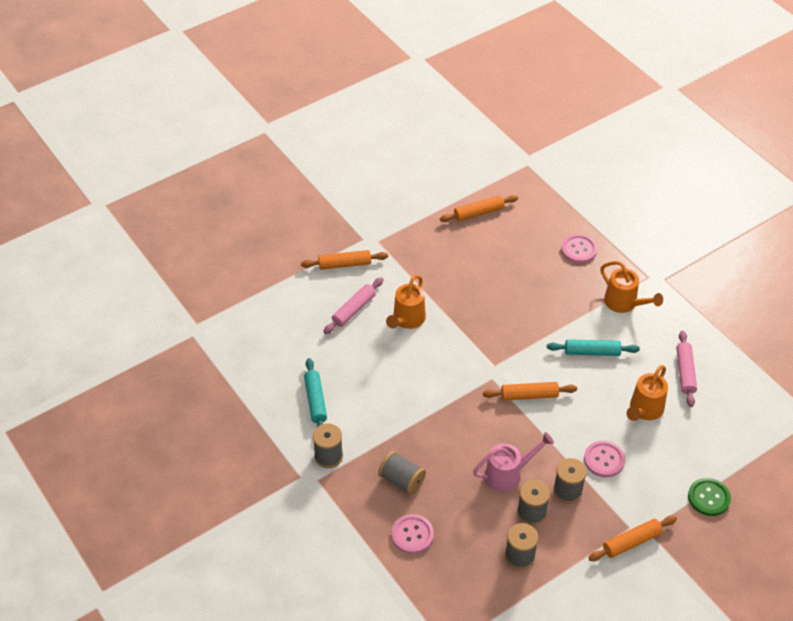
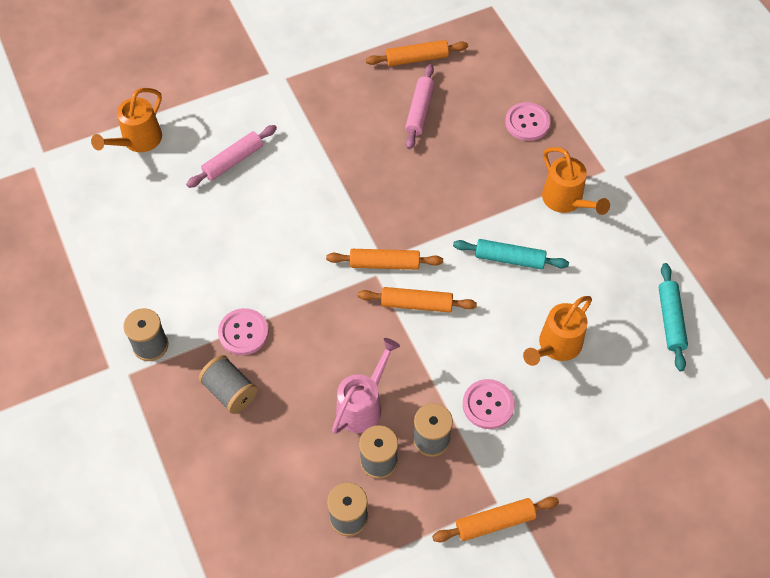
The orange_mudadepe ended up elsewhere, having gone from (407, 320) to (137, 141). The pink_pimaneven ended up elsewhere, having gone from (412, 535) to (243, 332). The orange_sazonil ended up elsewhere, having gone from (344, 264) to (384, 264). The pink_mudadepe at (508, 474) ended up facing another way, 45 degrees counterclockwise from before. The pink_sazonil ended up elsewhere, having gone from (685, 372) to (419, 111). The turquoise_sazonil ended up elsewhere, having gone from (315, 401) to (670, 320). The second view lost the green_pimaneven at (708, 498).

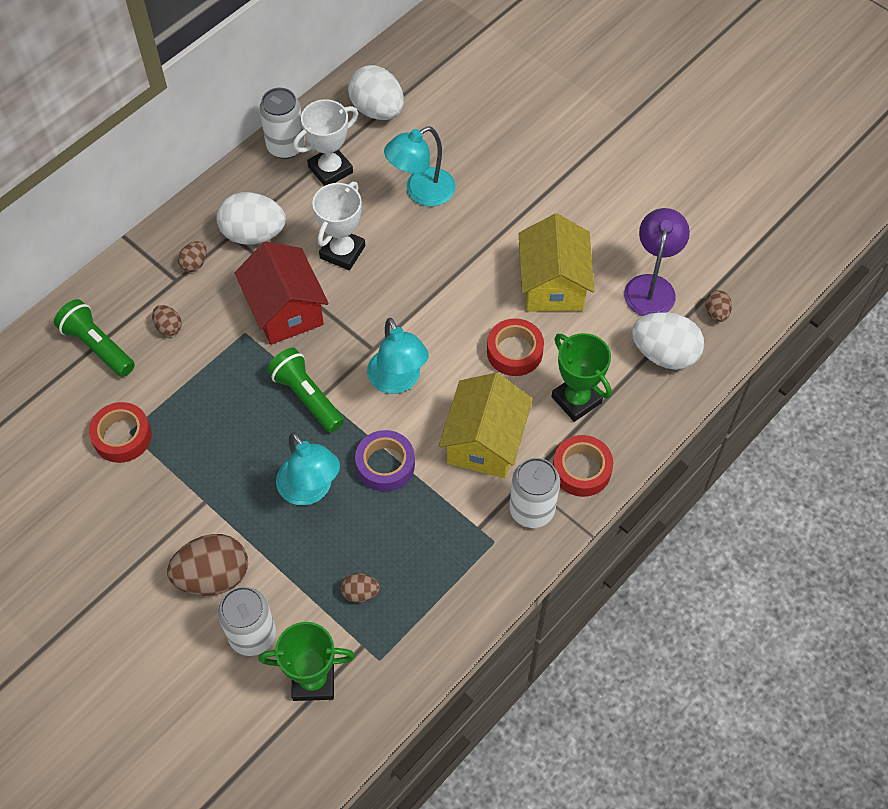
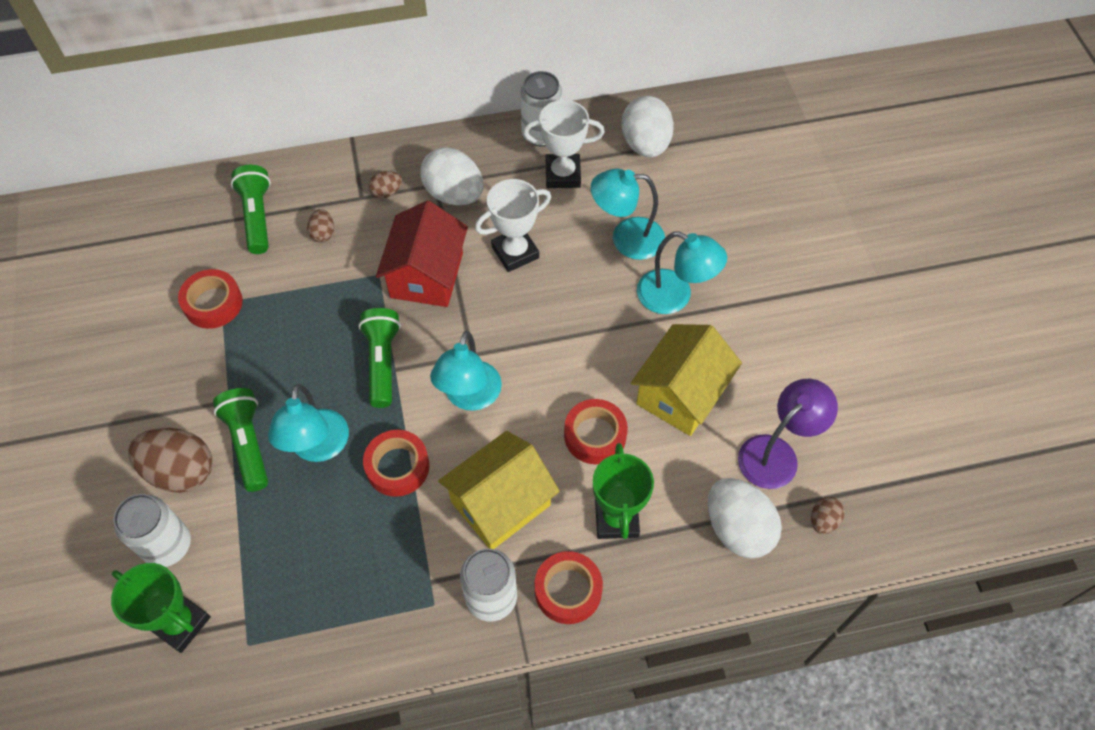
The second view gained the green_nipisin at (248, 443). What was the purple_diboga at (385, 464) turned into the red_diboga at (397, 466). The second view gained the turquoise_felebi at (674, 297). The second view lost the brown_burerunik at (360, 593).

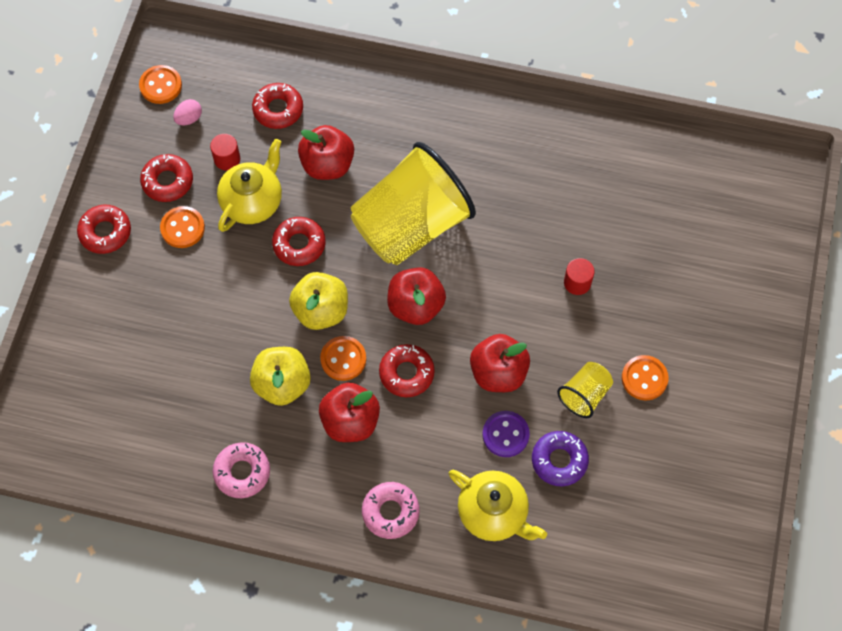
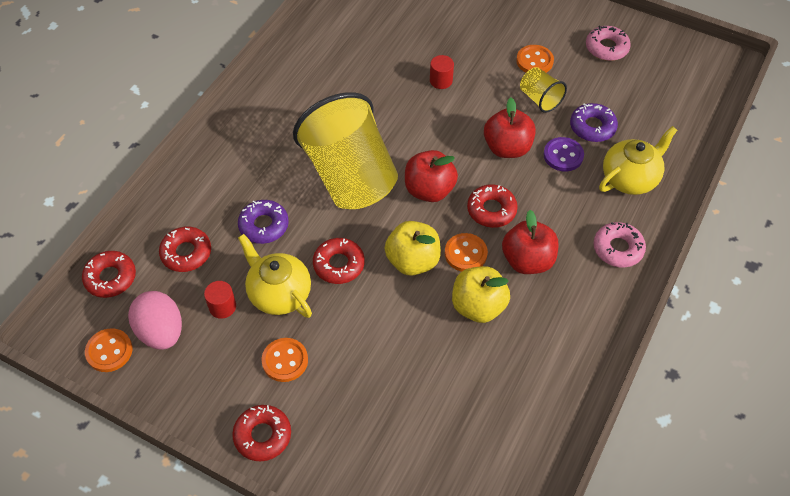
The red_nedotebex ended up elsewhere, having gone from (167, 181) to (110, 278). The size of the pink_burerunik at (189, 119) changed by a factor of 1.97. Where the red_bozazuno stood at (327, 165), the purple_nedotebex came to stand at (264, 225). The pink_nedotebex ended up elsewhere, having gone from (242, 472) to (606, 48).

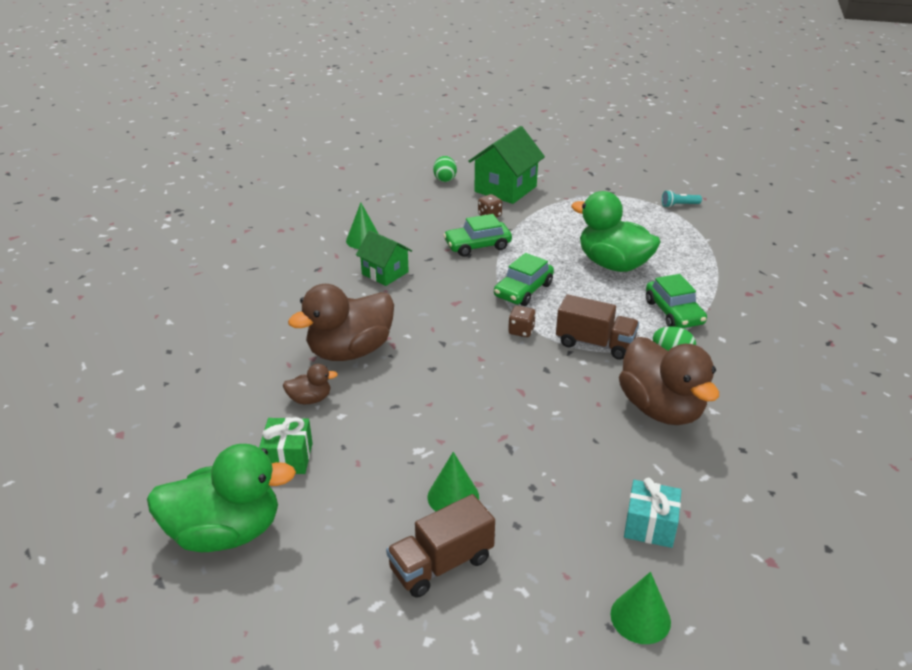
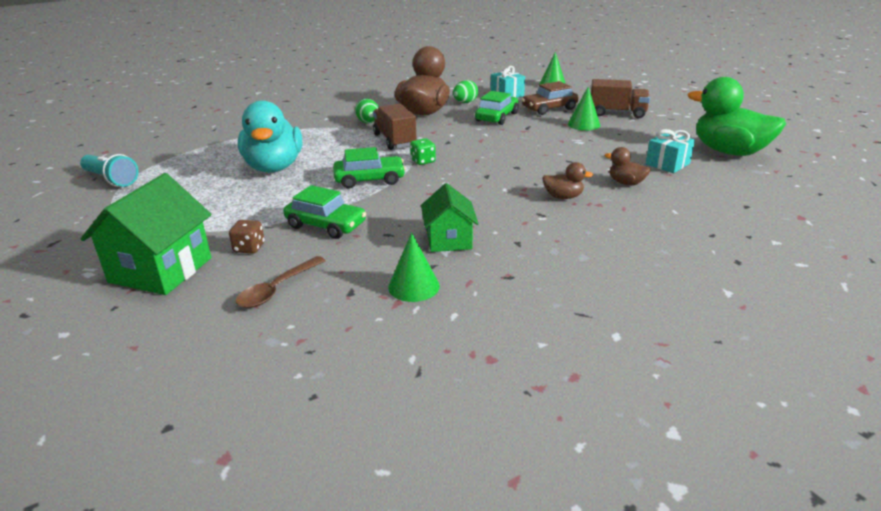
The size of the turquoise_nipisin at (679, 205) changed by a factor of 1.62. The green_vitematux at (505, 189) ended up facing another way, 60 degrees counterclockwise from before. The second view gained the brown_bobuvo at (277, 289). What was the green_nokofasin at (613, 264) turned into the turquoise_nokofasin at (274, 167). What was the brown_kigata at (521, 331) turned into the green_kigata at (423, 161). The green_burerunik ended up elsewhere, having gone from (445, 179) to (465, 102). The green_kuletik ended up elsewhere, having gone from (674, 312) to (496, 117). The second view gained the brown_kuletik at (549, 108). The size of the brown_nokofasin at (350, 351) changed by a factor of 0.46. What was the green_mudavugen at (288, 458) turned into the turquoise_mudavugen at (667, 164).

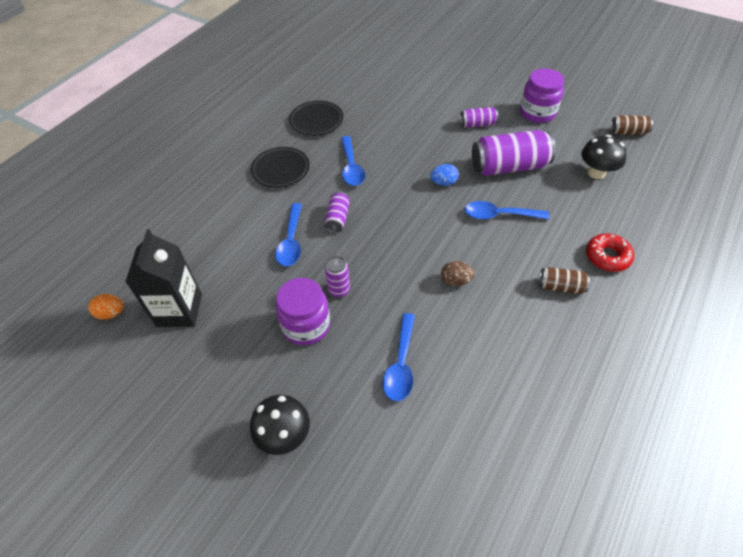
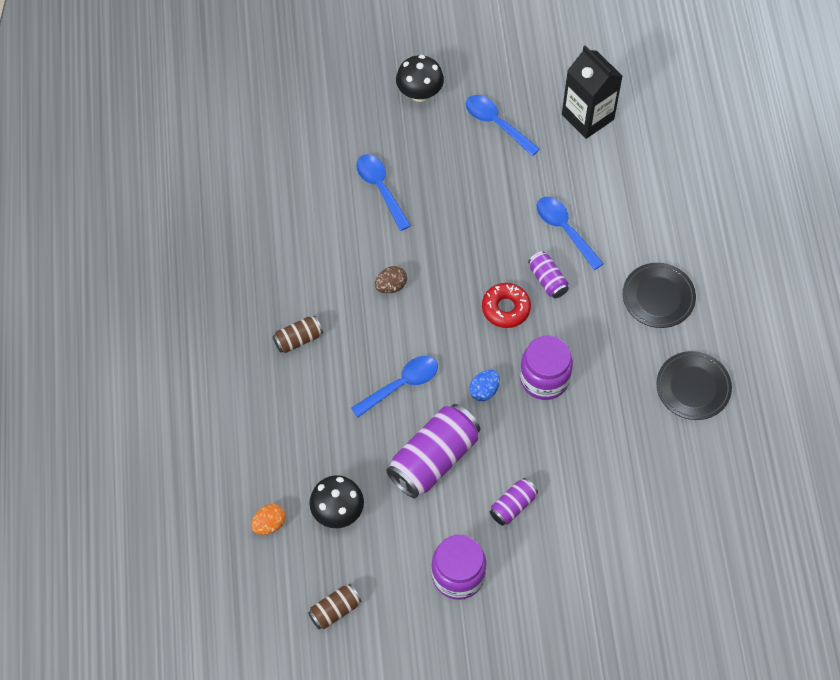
The orange_burerunik ended up elsewhere, having gone from (111, 313) to (269, 524). The blue_bobuvo ended up elsewhere, having gone from (351, 167) to (496, 124). The red_nedotebex ended up elsewhere, having gone from (607, 256) to (506, 308). The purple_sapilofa ended up elsewhere, having gone from (306, 325) to (544, 378). The second view lost the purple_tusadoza at (339, 290).

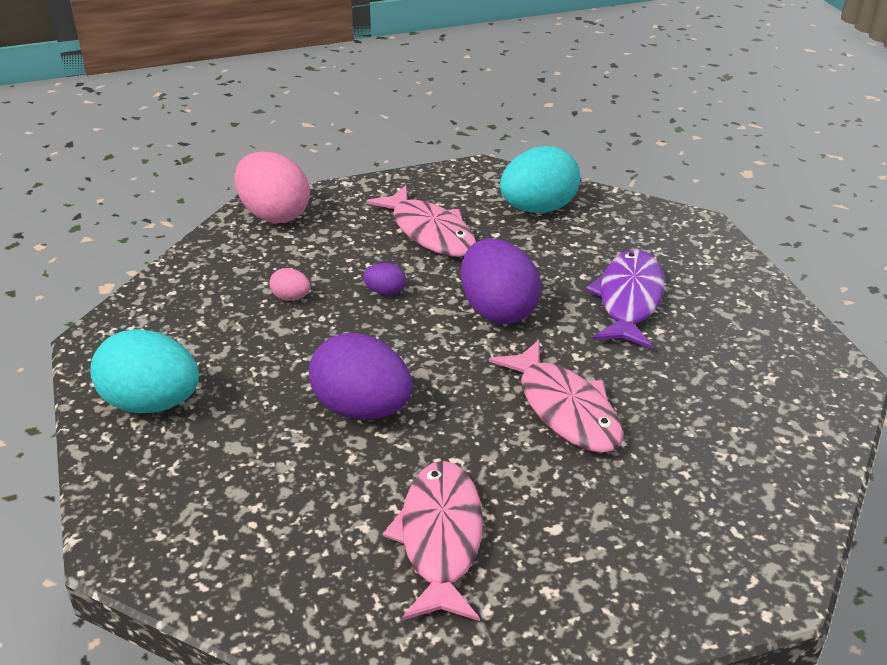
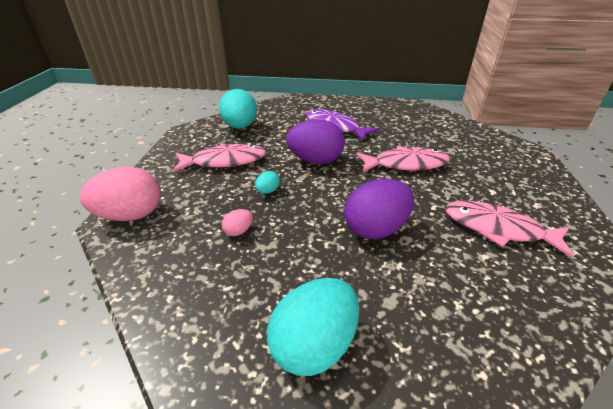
What was the purple_burerunik at (385, 292) turned into the turquoise_burerunik at (268, 191).

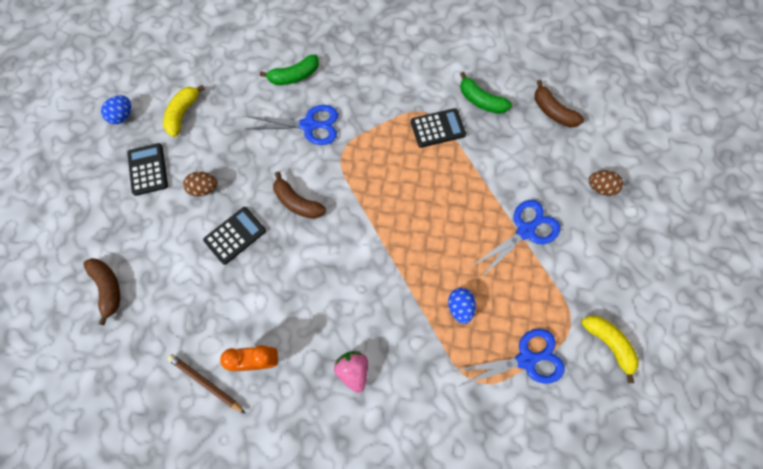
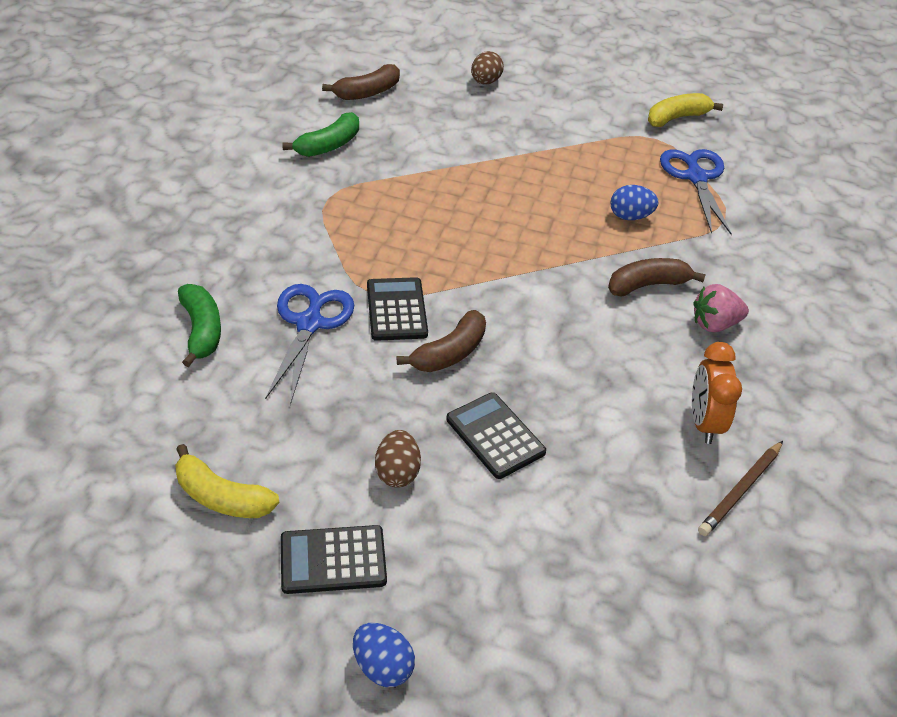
The blue_burerunik ended up elsewhere, having gone from (122, 116) to (383, 667). The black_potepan ended up elsewhere, having gone from (437, 128) to (396, 310). The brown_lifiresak ended up elsewhere, having gone from (108, 288) to (647, 285). The second view lost the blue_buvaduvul at (525, 231).

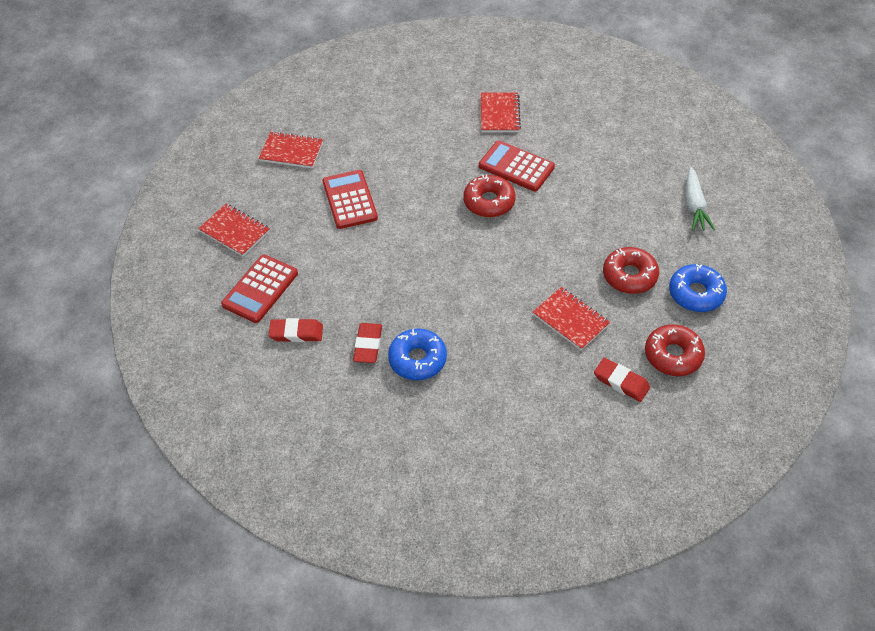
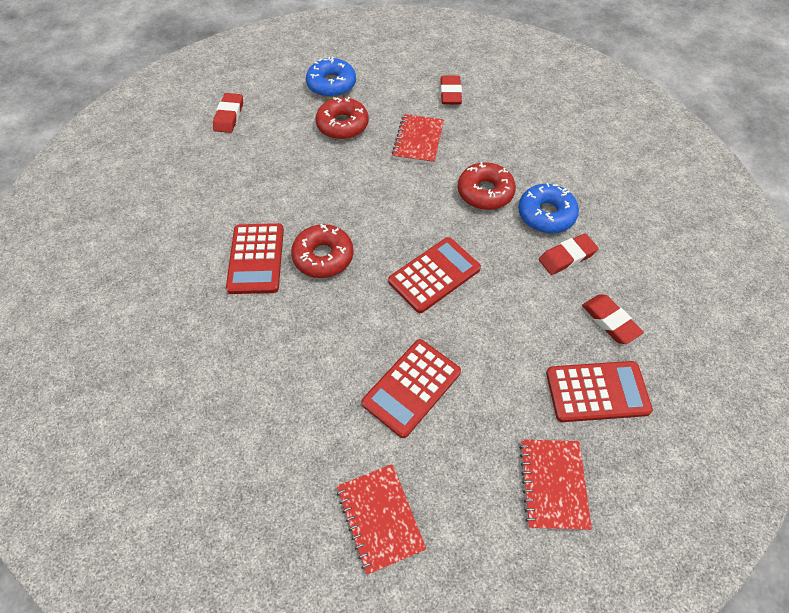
Where the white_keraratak stood at (694, 205), the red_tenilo came to stand at (229, 116). The second view gained the red_potepan at (434, 275). The red_nedotebex ended up elsewhere, having gone from (673, 355) to (485, 192). The second view lost the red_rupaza at (500, 114).

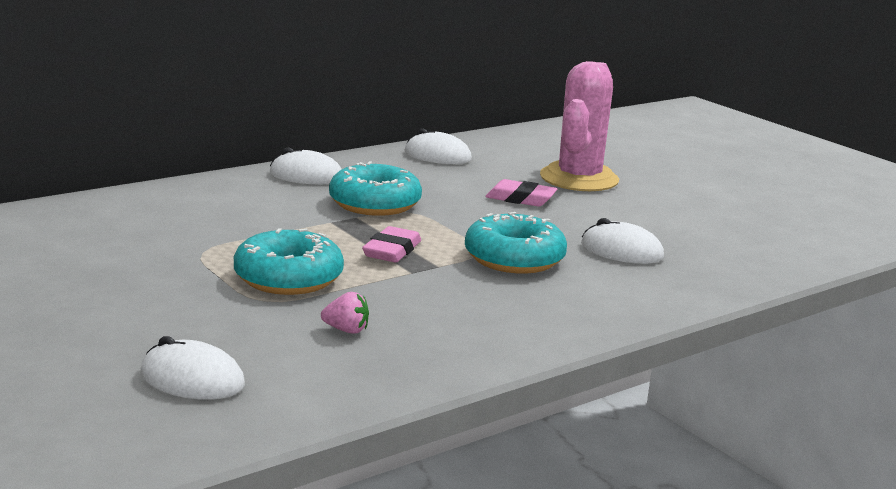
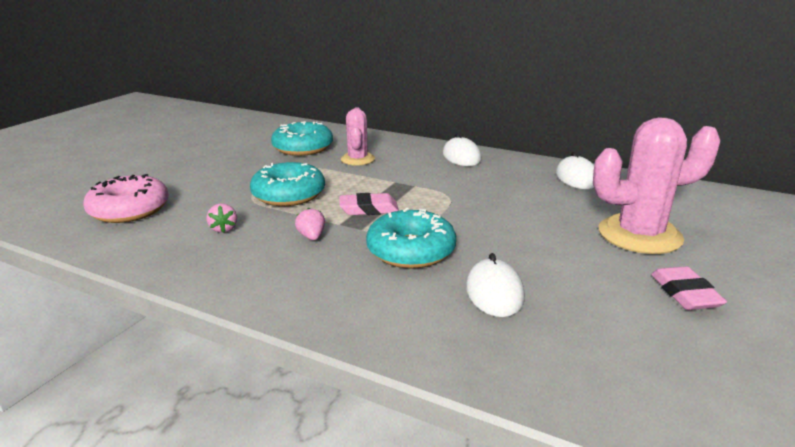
Where the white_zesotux stood at (192, 379), the pink_nedotebex came to stand at (129, 210). The turquoise_nedotebex ended up elsewhere, having gone from (375, 204) to (303, 148). The second view gained the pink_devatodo at (312, 237). The second view gained the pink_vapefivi at (357, 159). The pink_tenilo ended up elsewhere, having gone from (520, 199) to (685, 293).

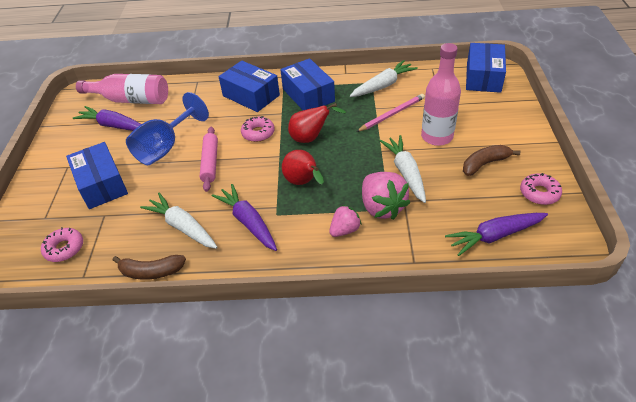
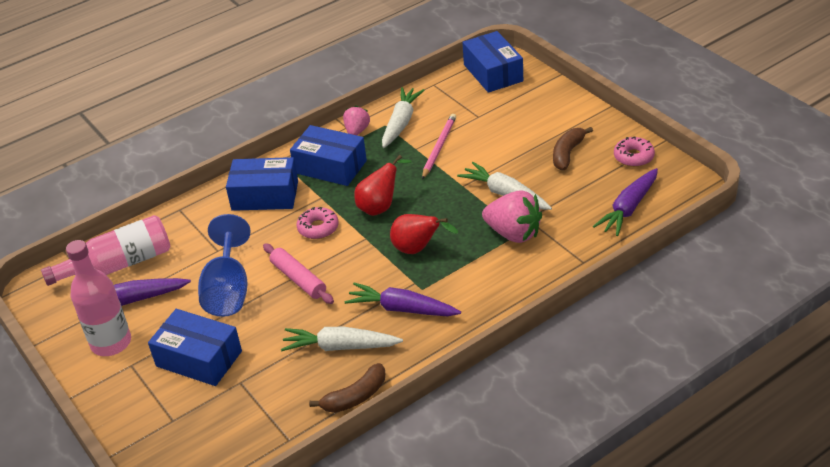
The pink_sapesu ended up elsewhere, having gone from (437, 137) to (111, 343). The pink_devatodo ended up elsewhere, having gone from (345, 230) to (357, 131). The second view lost the pink_nedotebex at (64, 248).

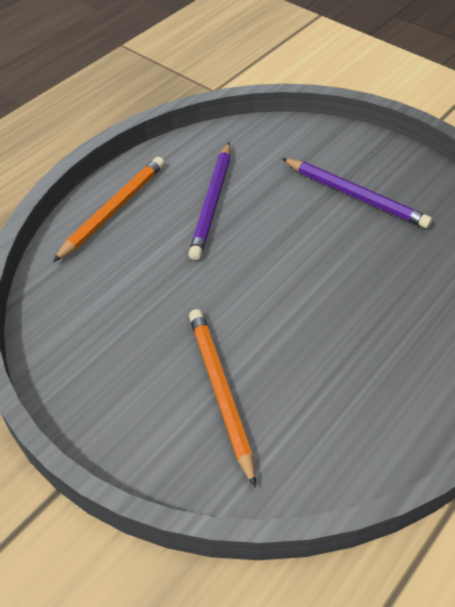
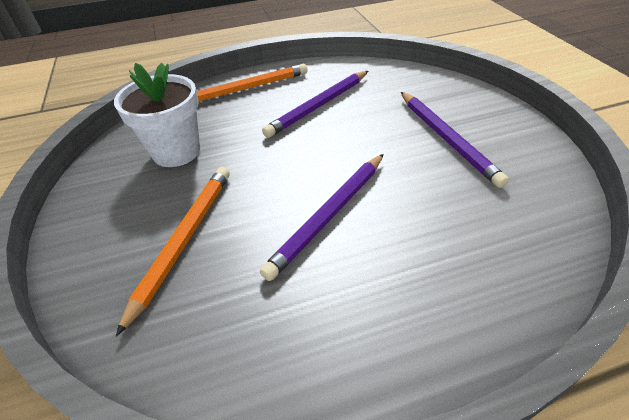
The second view gained the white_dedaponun at (176, 152). The second view gained the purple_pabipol at (329, 215).

